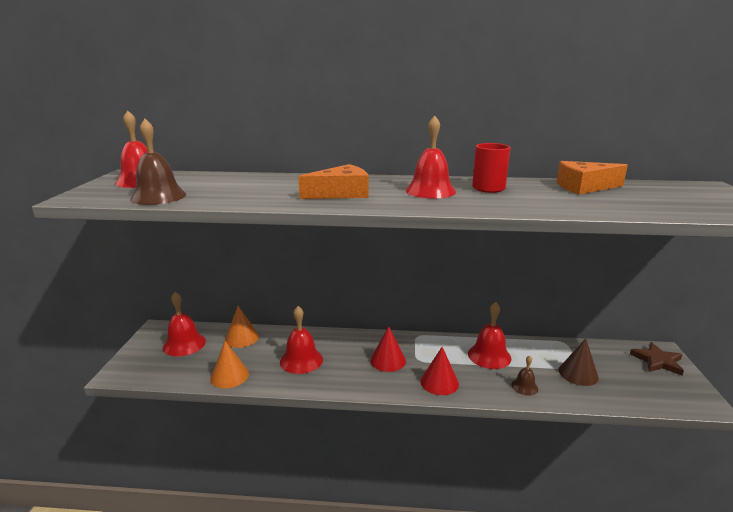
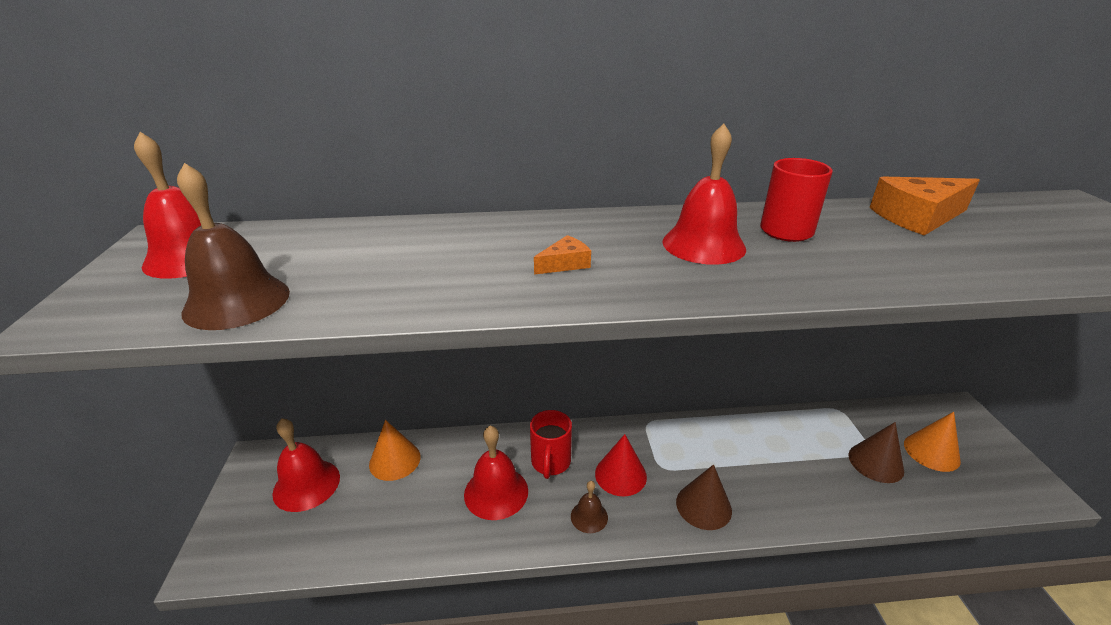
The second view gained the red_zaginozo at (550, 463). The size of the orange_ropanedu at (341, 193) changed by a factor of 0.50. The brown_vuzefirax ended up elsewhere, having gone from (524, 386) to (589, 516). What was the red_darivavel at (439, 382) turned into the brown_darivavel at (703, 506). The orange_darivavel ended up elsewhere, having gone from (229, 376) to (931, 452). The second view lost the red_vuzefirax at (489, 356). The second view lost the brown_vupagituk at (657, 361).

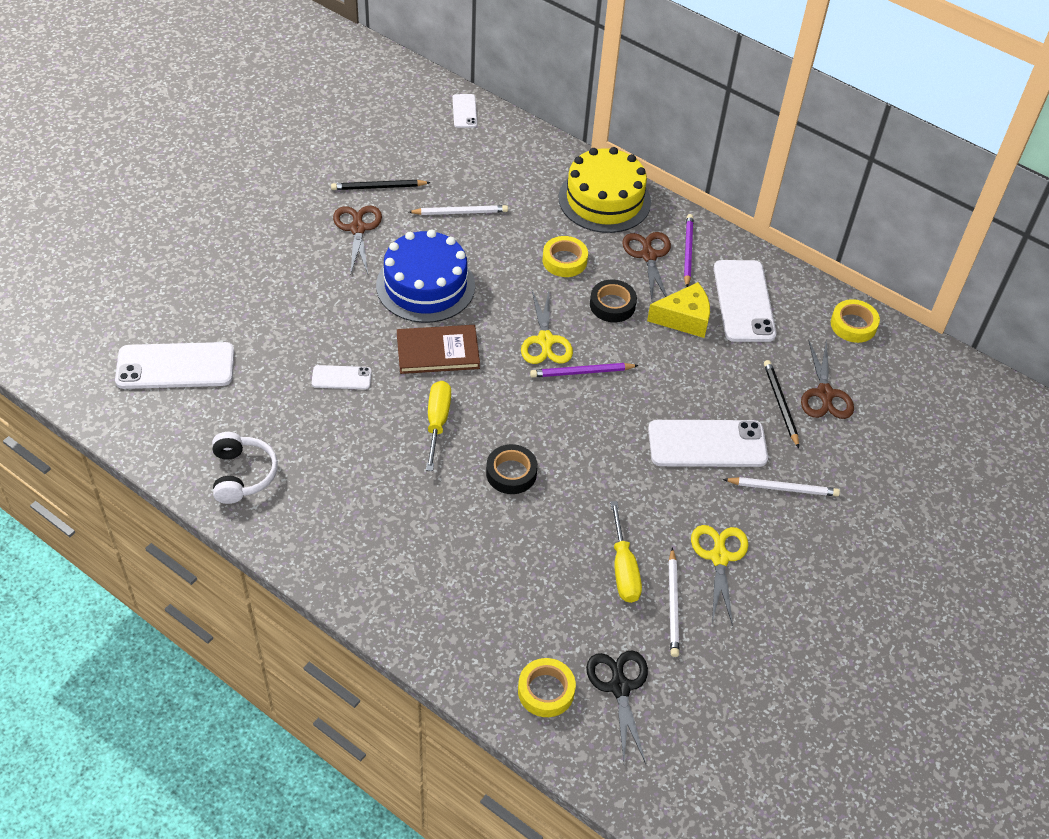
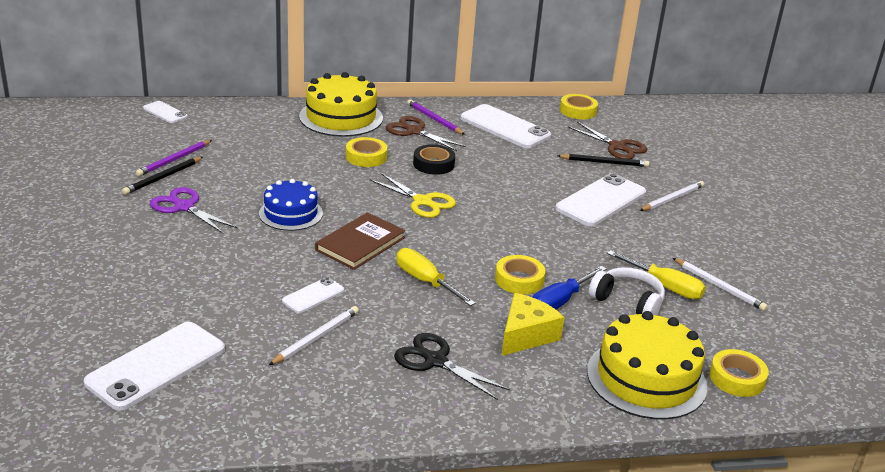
The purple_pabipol ended up elsewhere, having gone from (581, 372) to (174, 160). What was the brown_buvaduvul at (358, 229) turned into the purple_buvaduvul at (184, 207). The size of the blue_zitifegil at (425, 285) changed by a factor of 0.64. The white_pabipol ended up elsewhere, having gone from (460, 212) to (316, 338). The black_buvaduvul ended up elsewhere, having gone from (619, 687) to (435, 361). What was the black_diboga at (511, 473) turned into the yellow_diboga at (519, 280). The yellow_ropanedu ended up elsewhere, having gone from (684, 319) to (526, 335). The second view gained the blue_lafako at (560, 301). The black_pabipol at (780, 404) ended up facing another way, 150 degrees clockwise from before. The second view gained the yellow_zitifegil at (646, 378). The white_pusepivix ended up elsewhere, having gone from (242, 475) to (628, 302). The second view lost the yellow_buvaduvul at (719, 557).

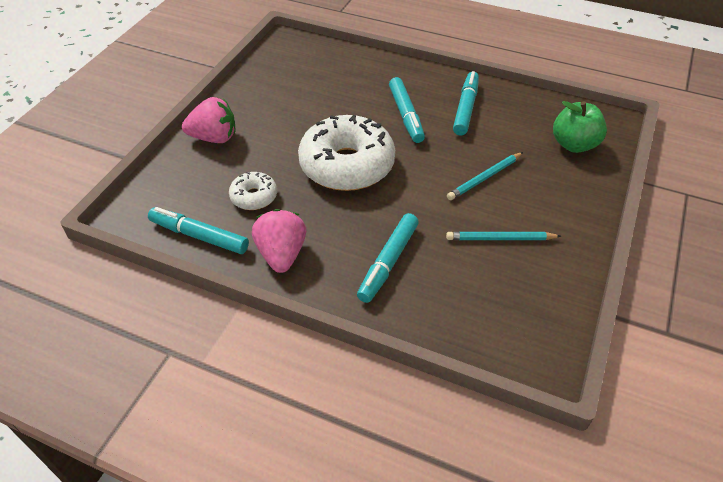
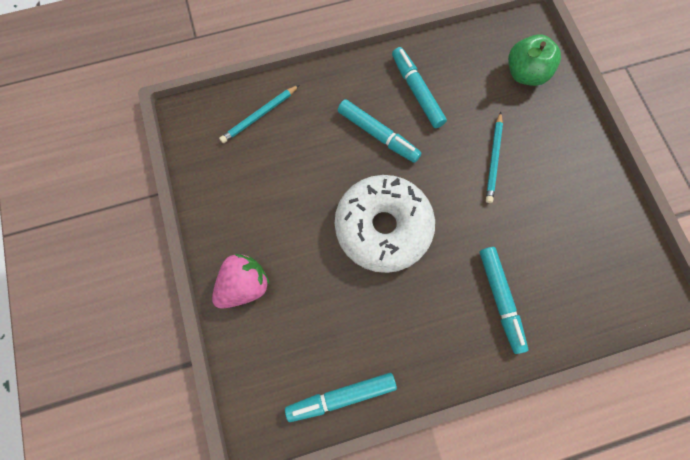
The turquoise_pabipol ended up elsewhere, having gone from (500, 238) to (259, 115). The second view lost the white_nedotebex at (254, 197). The second view lost the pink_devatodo at (281, 254).

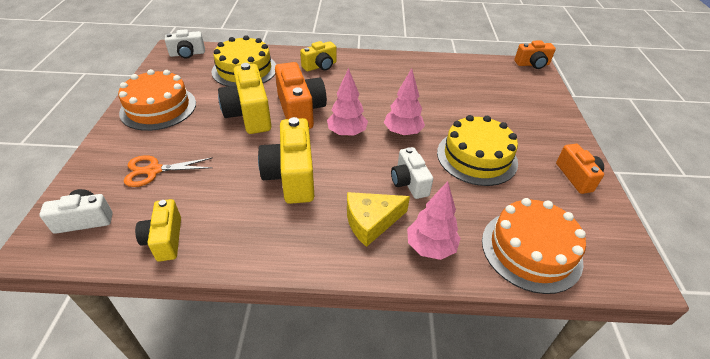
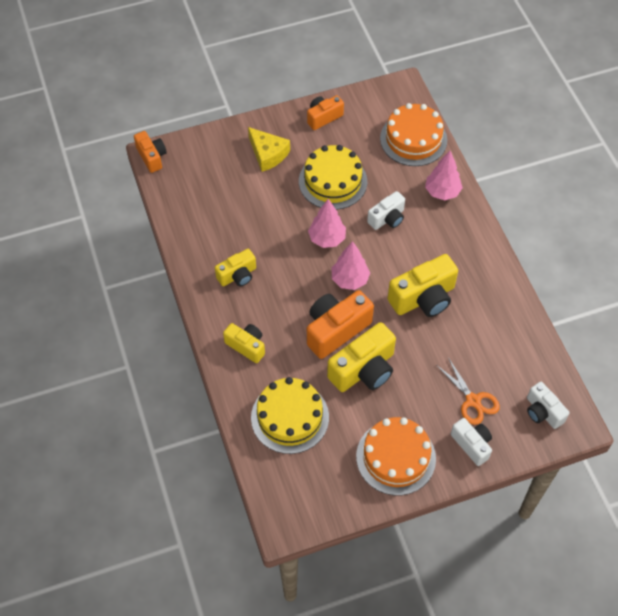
The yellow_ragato ended up elsewhere, having gone from (165, 239) to (237, 275). The yellow_ropanedu ended up elsewhere, having gone from (371, 221) to (268, 154). The white_ragato ended up elsewhere, having gone from (187, 54) to (472, 444).

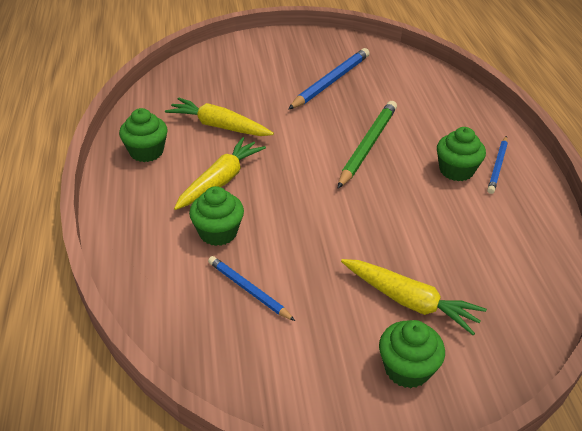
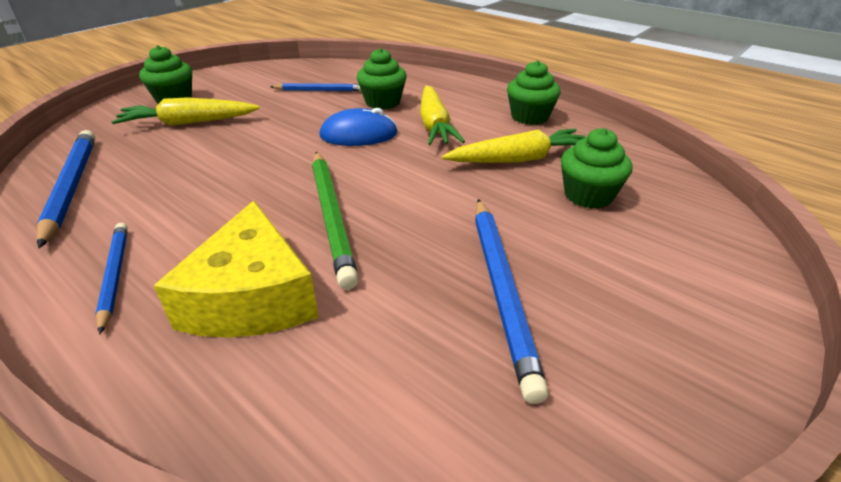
The second view gained the blue_pabipol at (71, 187). The second view gained the yellow_ropanedu at (252, 297). The second view gained the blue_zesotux at (359, 135). The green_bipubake ended up elsewhere, having gone from (456, 170) to (588, 195).

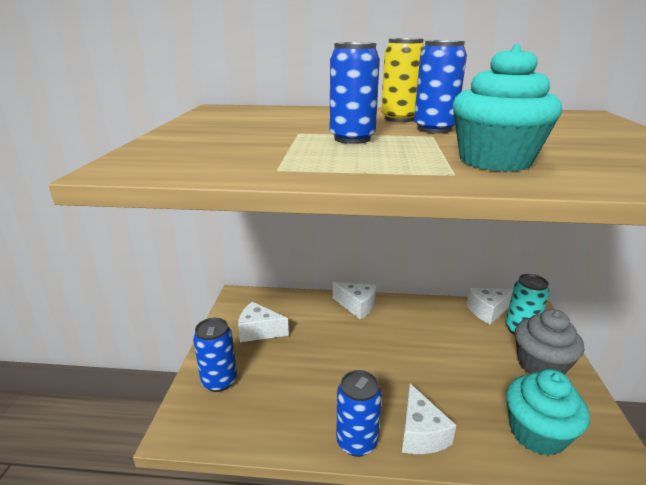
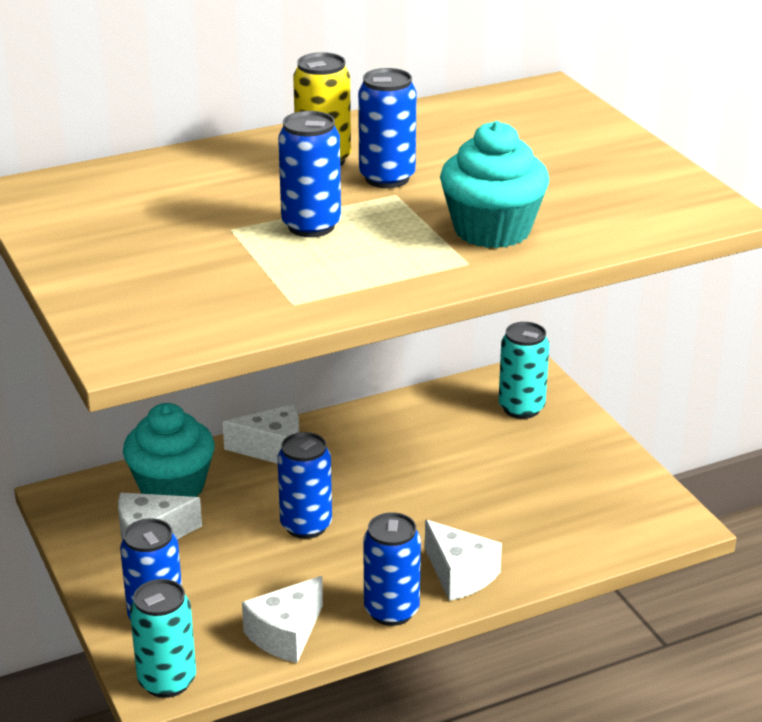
The turquoise_bipubake ended up elsewhere, having gone from (537, 433) to (172, 487). The second view gained the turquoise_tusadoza at (167, 681). The white_ropanedu ended up elsewhere, having gone from (487, 311) to (286, 634). The second view gained the blue_tusadoza at (306, 526). The second view lost the grey_bipubake at (540, 365).

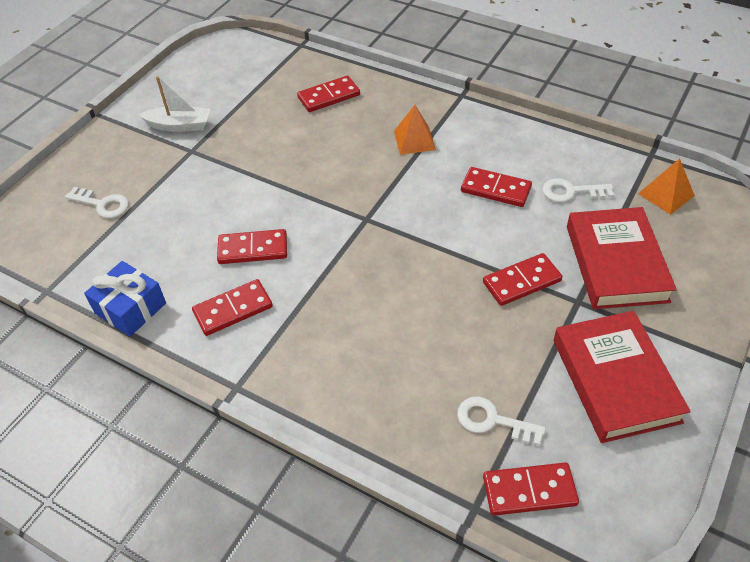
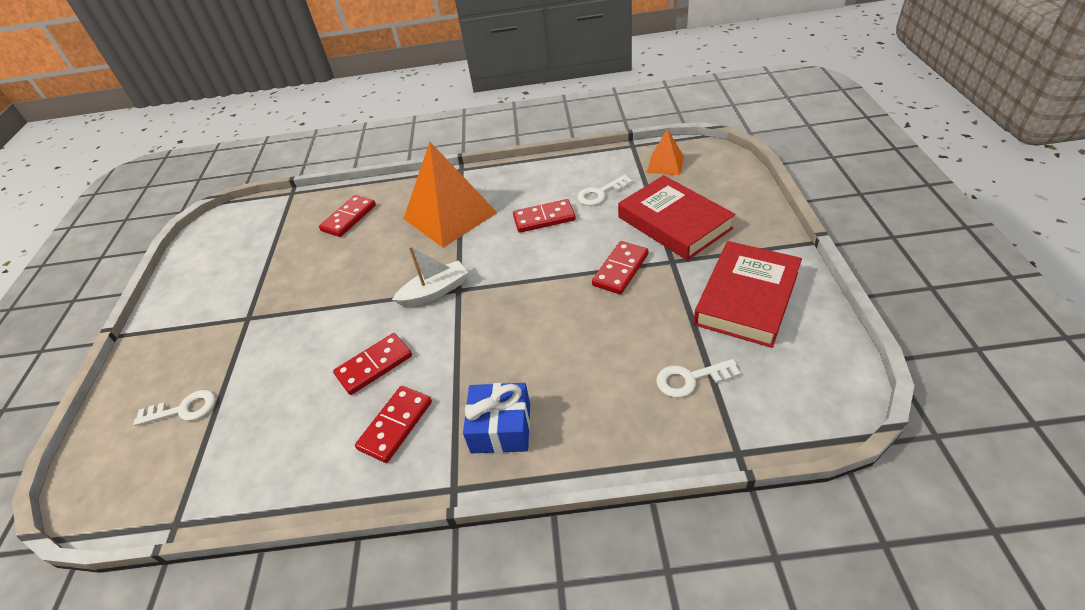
The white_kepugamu ended up elsewhere, having gone from (179, 125) to (435, 291). The size of the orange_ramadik at (414, 140) changed by a factor of 2.03. The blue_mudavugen ended up elsewhere, having gone from (130, 308) to (501, 428). The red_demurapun at (615, 380) ended up facing another way, 75 degrees clockwise from before. The second view lost the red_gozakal at (529, 491).

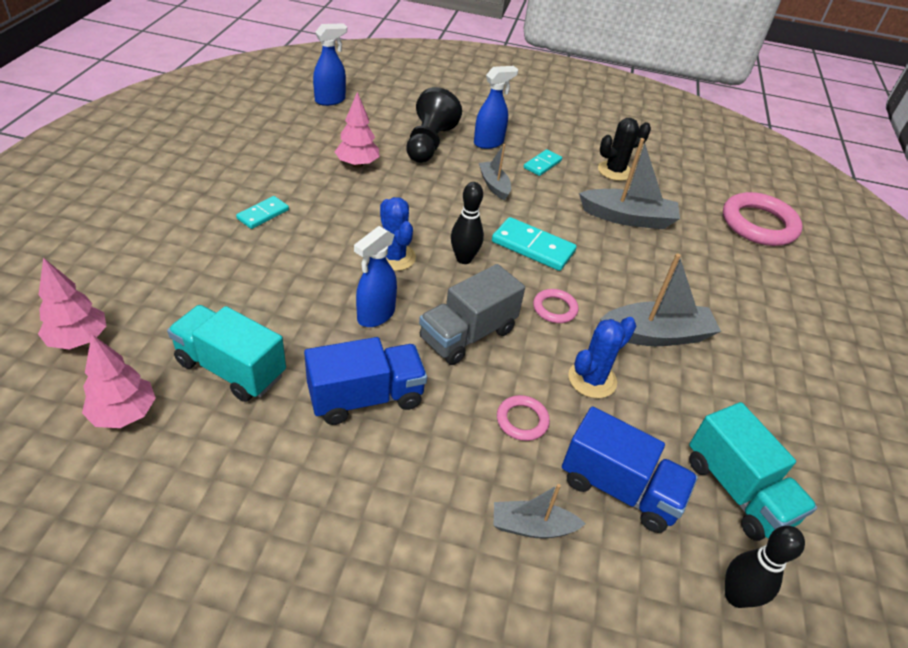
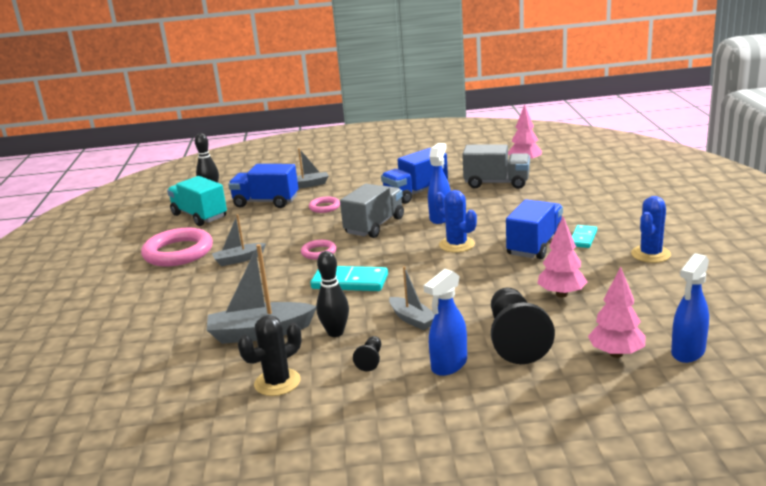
The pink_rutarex ended up elsewhere, having gone from (758, 224) to (178, 252). The size of the grey_kepugamu at (656, 335) changed by a factor of 0.59. The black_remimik ended up elsewhere, having gone from (464, 259) to (335, 332). Where the turquoise_gozakal stood at (542, 164), the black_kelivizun came to stand at (370, 360). What was the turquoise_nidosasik at (231, 369) turned into the grey_nidosasik at (496, 183). The second view gained the blue_nidosasik at (535, 245). The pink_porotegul ended up elsewhere, having gone from (79, 340) to (616, 354). The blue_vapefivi ended up elsewhere, having gone from (592, 379) to (650, 254).

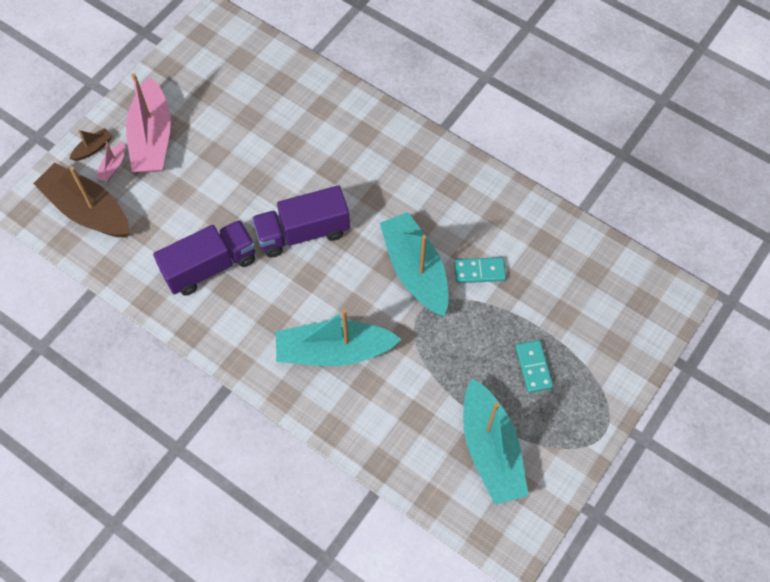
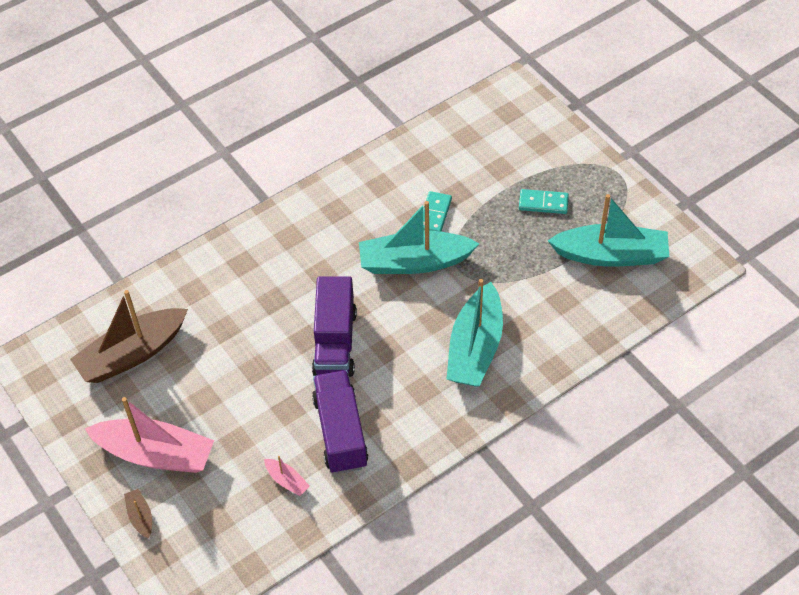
The brown_kepugamu ended up elsewhere, having gone from (87, 210) to (132, 354). The pink_kepugamu ended up elsewhere, having gone from (113, 166) to (287, 481).

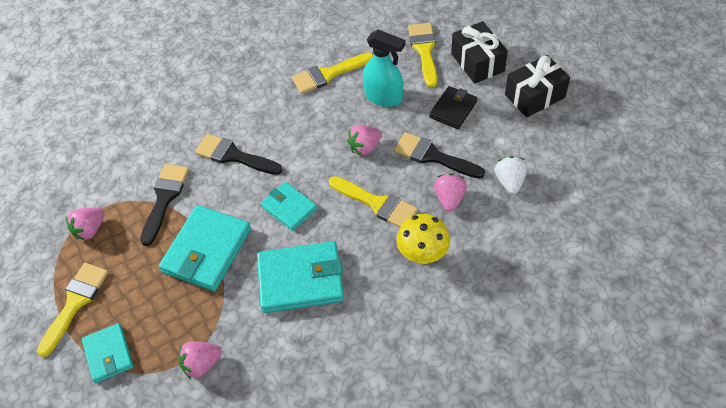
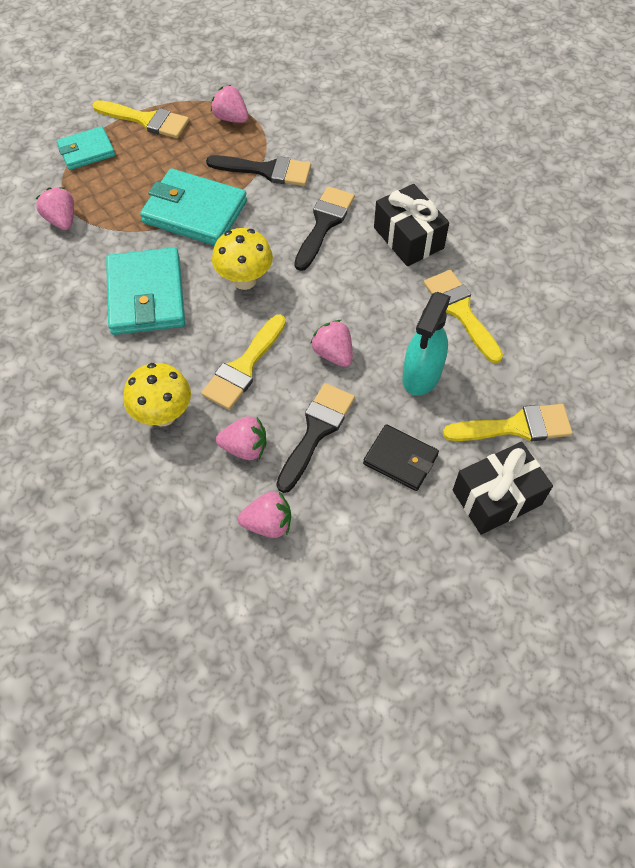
Where the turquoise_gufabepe stood at (289, 208), the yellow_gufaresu came to stand at (245, 280). What was the white_devatodo at (509, 182) turned into the pink_devatodo at (268, 524). The black_mudavugen ended up elsewhere, having gone from (534, 96) to (408, 238).

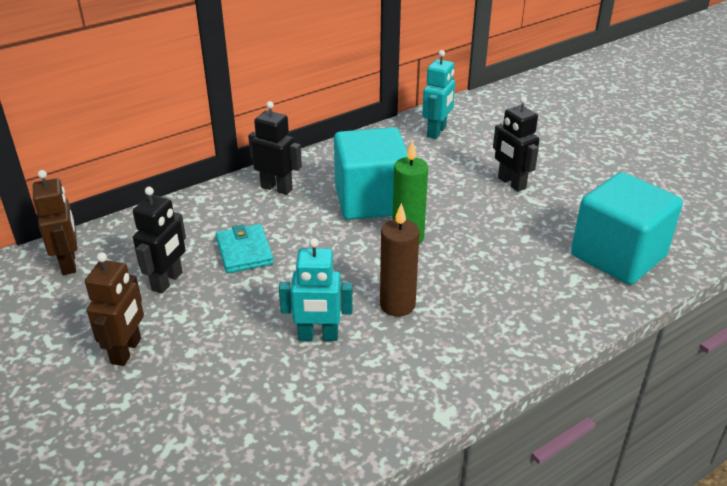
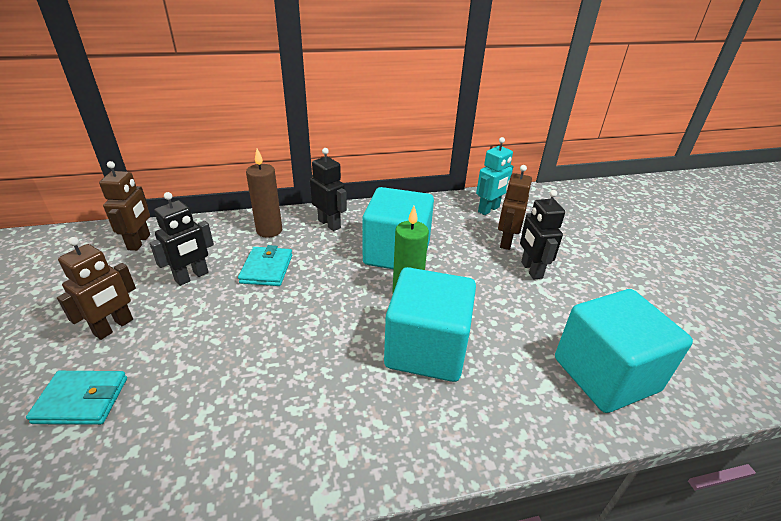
The second view gained the turquoise_gufabepe at (81, 400). The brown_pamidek ended up elsewhere, having gone from (397, 305) to (269, 230). The second view gained the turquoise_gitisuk at (426, 349). The second view gained the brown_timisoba at (506, 241). The second view lost the turquoise_timisoba at (318, 336).

